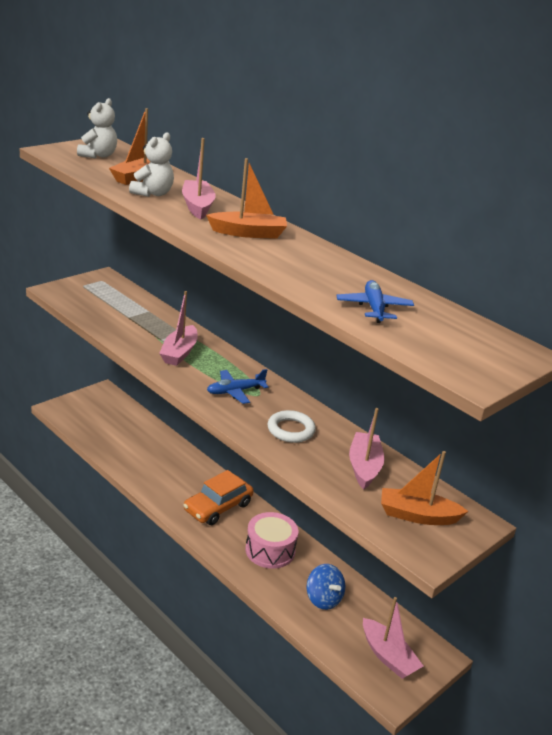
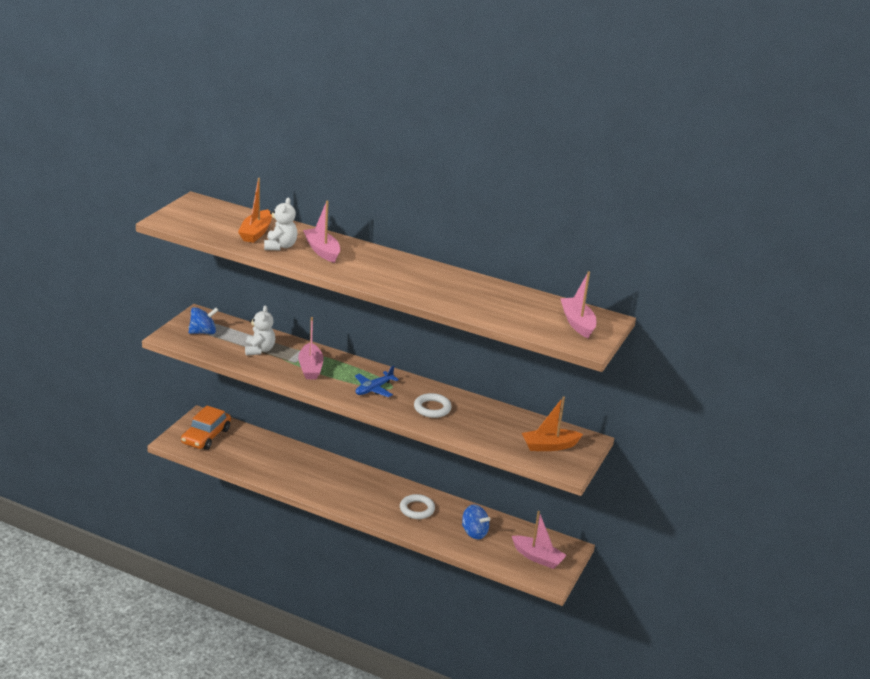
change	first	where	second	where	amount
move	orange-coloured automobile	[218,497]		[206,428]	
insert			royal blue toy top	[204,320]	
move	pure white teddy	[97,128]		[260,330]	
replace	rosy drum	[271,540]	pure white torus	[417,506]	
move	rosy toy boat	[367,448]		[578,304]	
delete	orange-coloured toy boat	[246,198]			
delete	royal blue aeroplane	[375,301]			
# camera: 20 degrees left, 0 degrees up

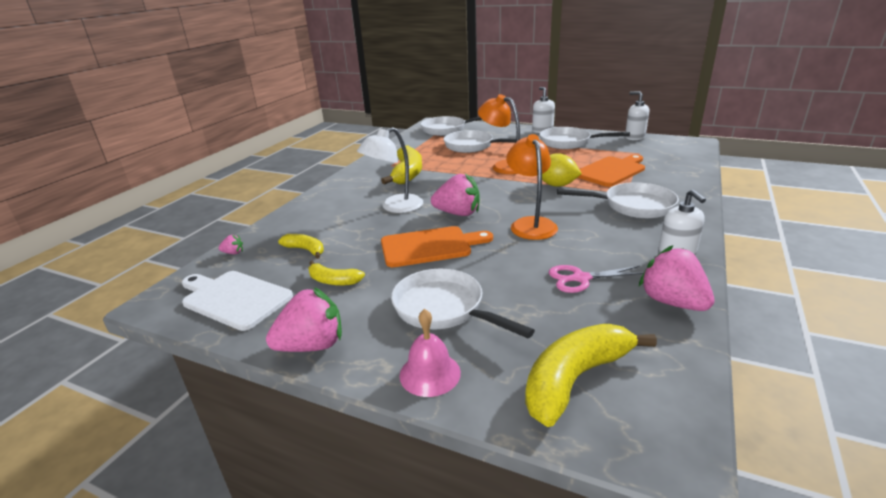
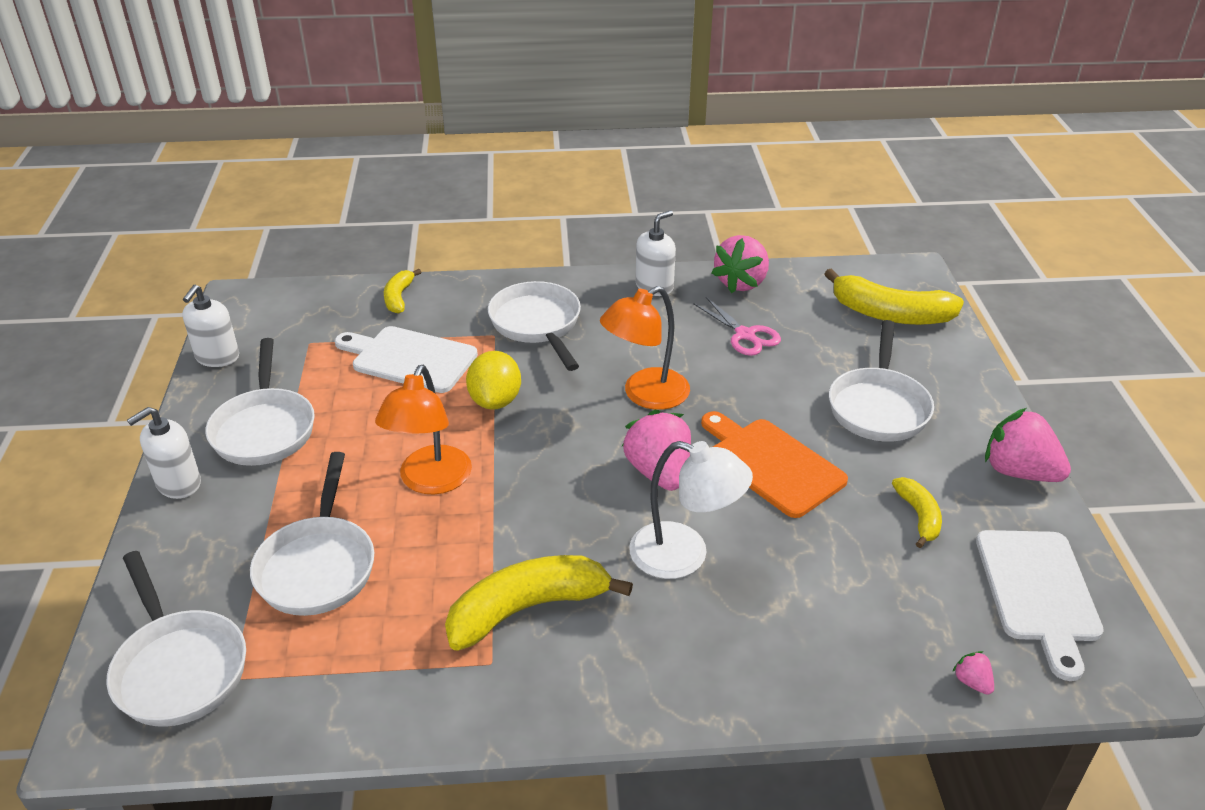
change	first	where	second	where	amount
recolor	orange-coloured chopping board	[611,170]	pure white chopping board	[406,359]	
move	bright yellow banana fruit	[301,246]		[403,291]	
delete	rosy bell	[430,353]			
# camera: 120 degrees left, 10 degrees up

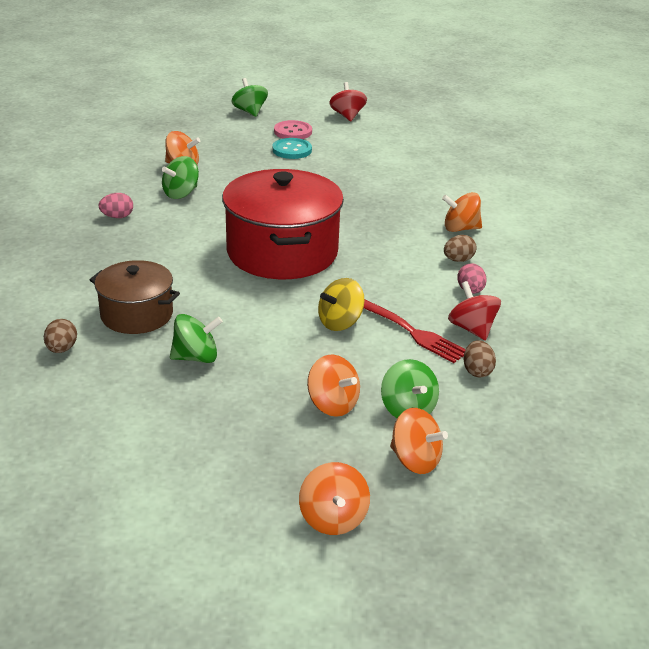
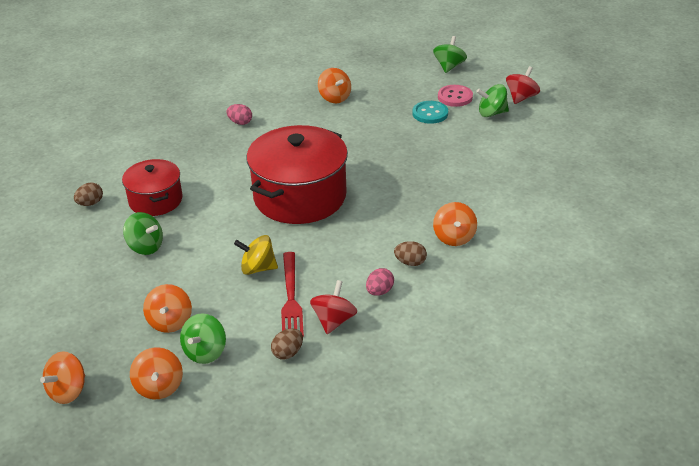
change	first	where	second	where	amount
recolor	russet stockpot	[135,297]	scarlet stockpot	[152,187]	
rotate	orange-coloured toy top	[462,212]		[455,224]	135 degrees counterclockwise
move	green toy top	[180,177]		[492,100]	
# camera: 45 degrees right, 5 degrees up

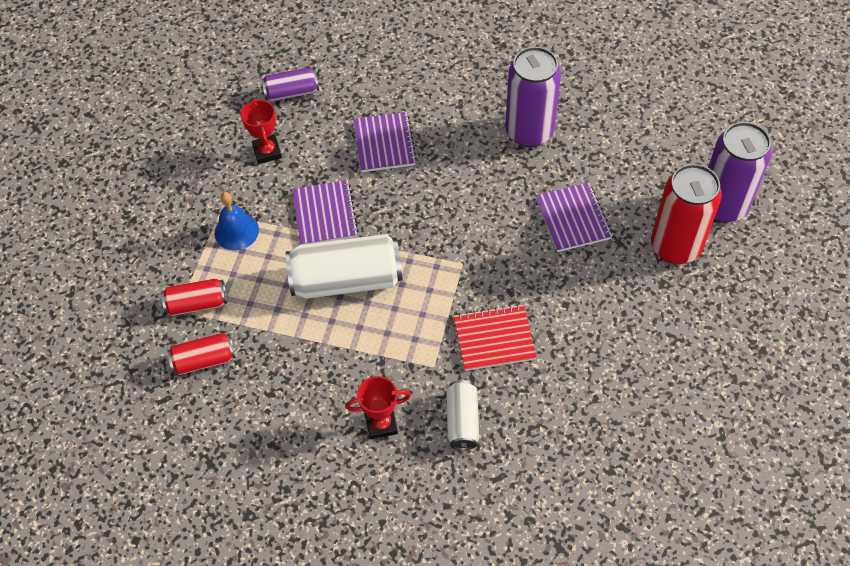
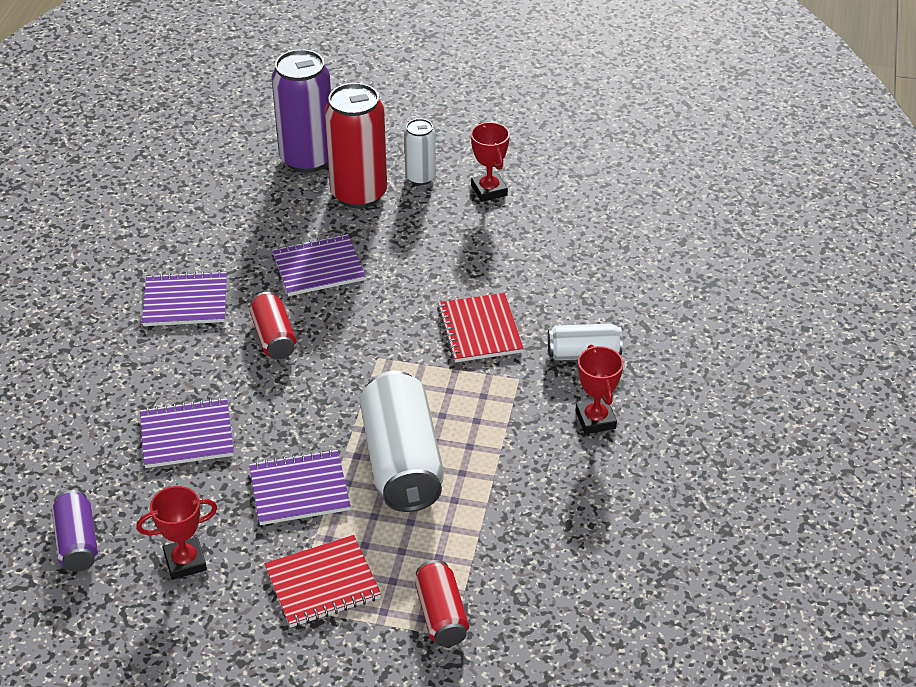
change	first	where	second	where	amount
replace	royal purple tin	[533,97]	royal purple exercise book	[184,298]	
move	scarlet tin	[201,354]		[273,325]	
replace	royal blue bell	[237,221]	scarlet exercise book	[322,581]	
insert			pure white tin	[420,152]	
insert			scarlet trophy	[490,162]	
# camera: 95 degrees left, 15 degrees down

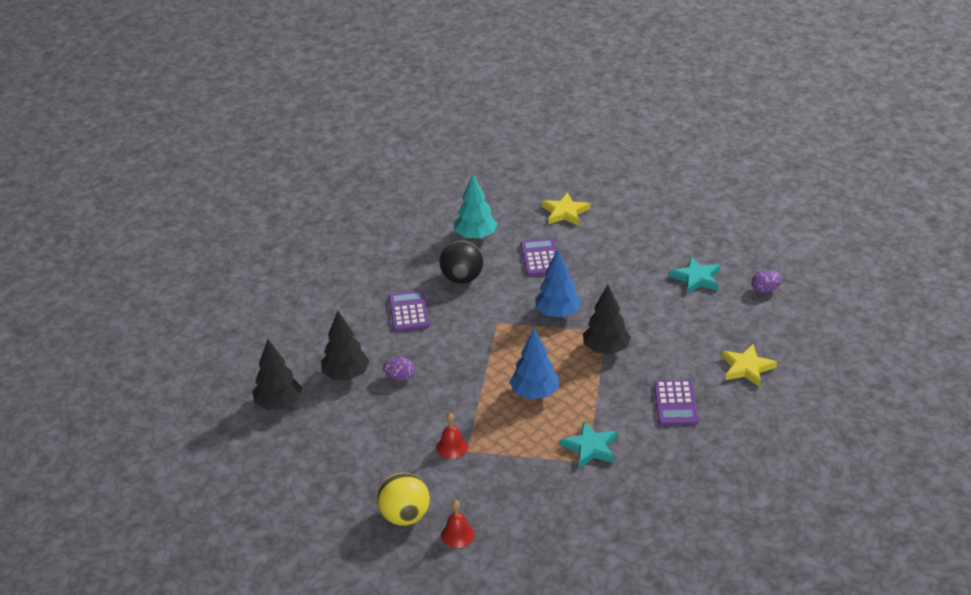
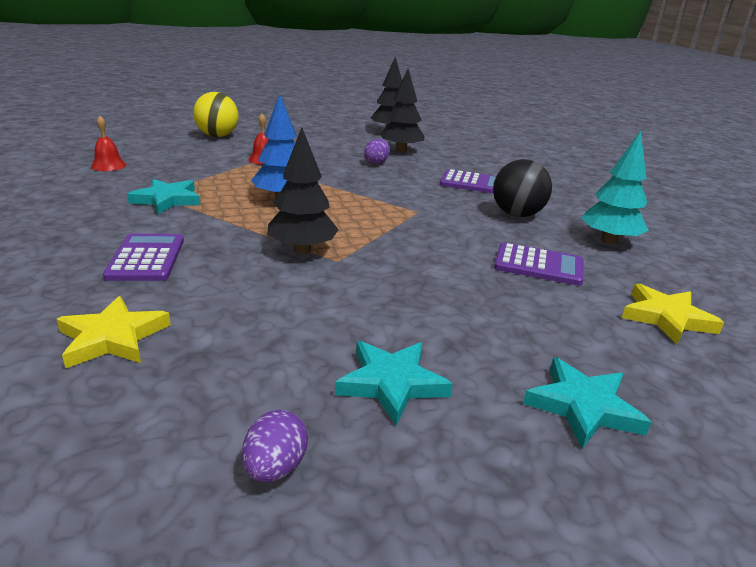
change	first	where	second	where	amount
move	scarlet bell	[458,524]		[108,143]	
rotate	royal purple adding machine	[676,402]		[143,257]	60 degrees clockwise
insert			aqua star shape	[587,403]	
delete	royal blue toy tree	[558,283]			
# camera: 110 degrees right, 10 degrees down

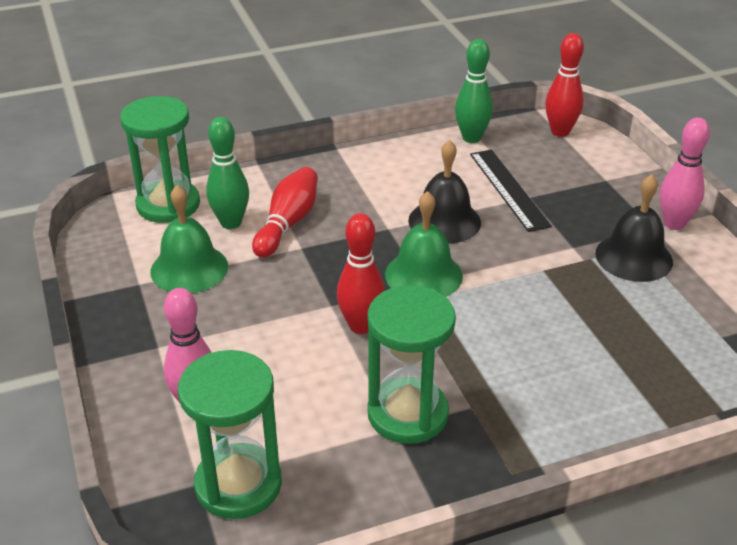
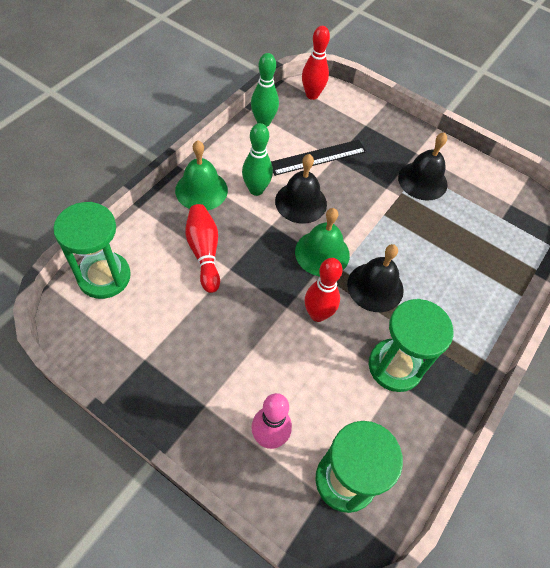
change	first	where	second	where	amount
move	green bell	[189,239]		[201,175]	
move	green bowling pin	[227,173]		[257,159]	
rotate	black measuring stick	[511,191]		[318,158]	60 degrees counterclockwise
insert			black bell	[375,278]	
delete	rosy bowling pin	[685,173]			
# camera: 40 degrees left, 20 degrees up

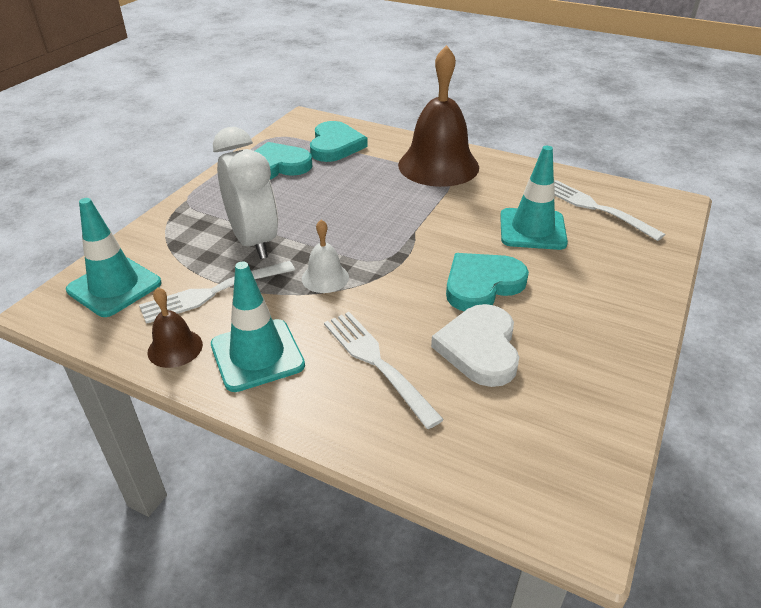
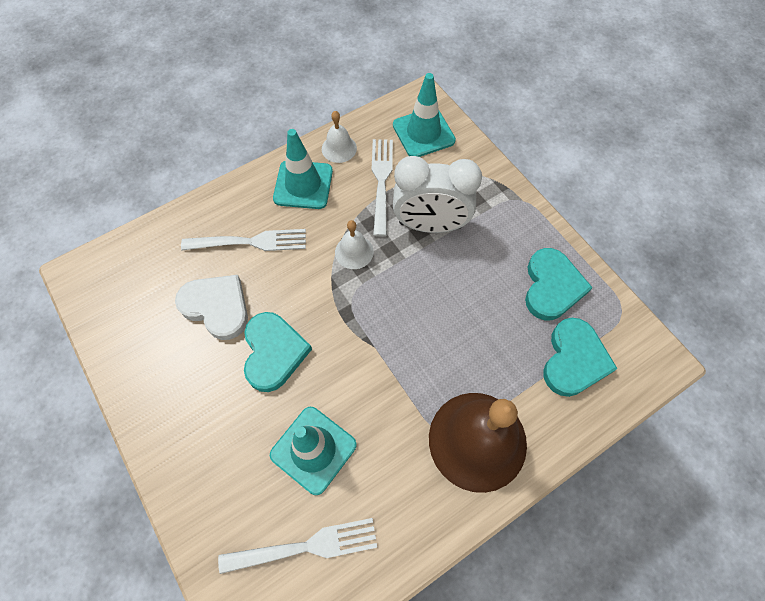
change	first	where	second	where	amount
recolor	russet bell	[175,327]	pure white bell	[339,137]	
rotate	aqua heart shape	[339,141]		[580,357]	105 degrees counterclockwise
# camera: 120 degrees right, 25 degrees up

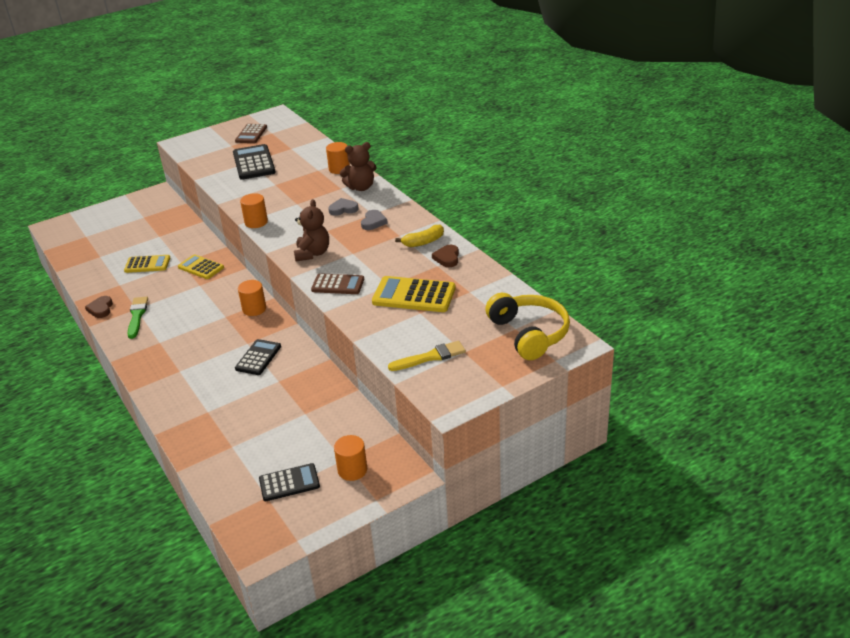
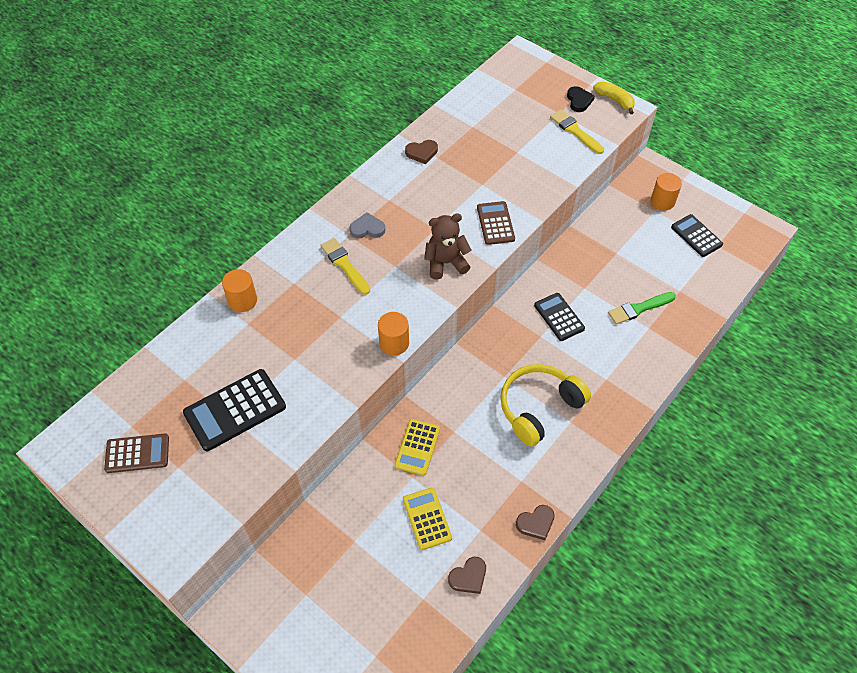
change	first	where	second	where	amount
replace	grey heart shape	[343,207]	bright yellow paintbrush	[345,266]	
insert			russet heart shape	[467,575]	
move	bright yellow over-ear headphones	[527,326]		[545,405]	
rotate	black adding machine	[258,357]		[559,317]	60 degrees clockwise
insert			black heart shape	[581,99]	
move	bright yellow banana fruit	[419,236]		[614,98]	
move	green paintbrush	[137,318]		[642,308]	
delete	orange-coloured cylinder shape	[252,298]			
delete	russet teddy	[358,166]			
delete	bright yellow adding machine	[414,294]			
# camera: 110 degrees left, 20 degrees up

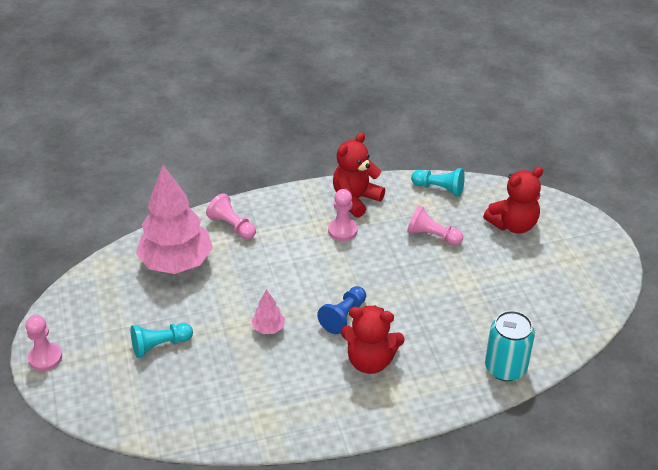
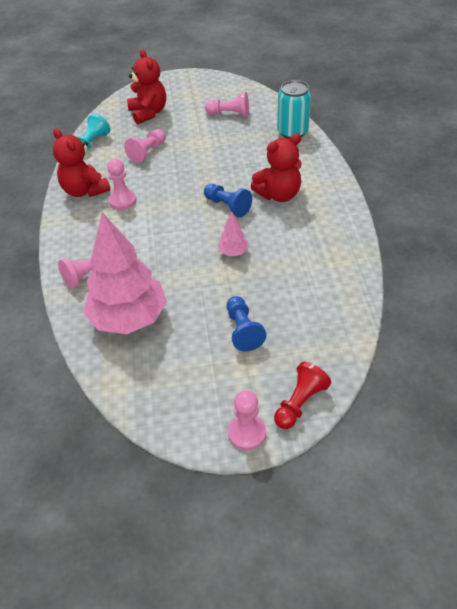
change	first	where	second	where	amount
insert			rosy pawn	[227,104]	
recolor	aqua pawn	[162,340]	royal blue pawn	[246,323]	
rotate	scarlet teddy	[373,340]		[276,167]	45 degrees clockwise
insert			scarlet pawn	[302,395]	
# camera: 80 degrees left, 5 degrees up

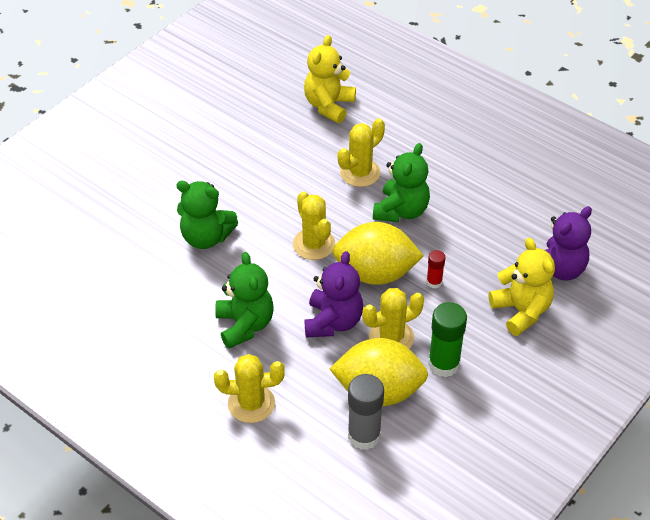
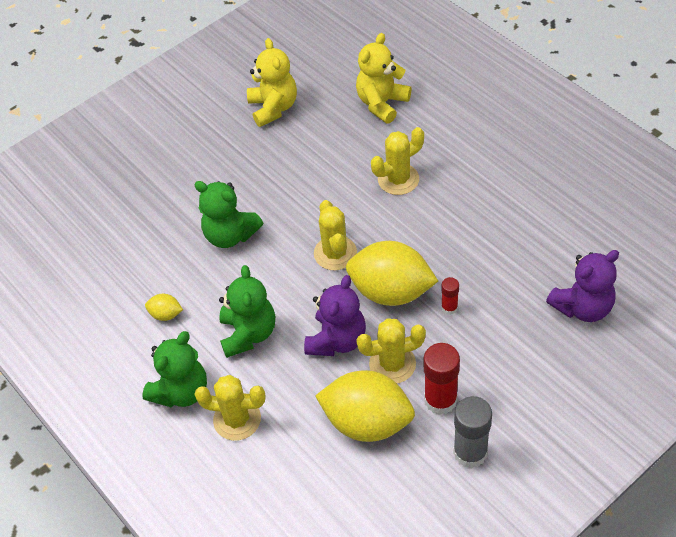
change	first	where	second	where	amount
move	green teddy	[401,182]		[174,369]	
insert			bright yellow toy lemon	[164,307]	
move	bright yellow teddy	[522,287]		[272,82]	
recolor	green stick of glue	[447,339]	scarlet stick of glue	[442,379]	
move	grey stick of glue	[366,412]		[472,432]	
# camera: 15 degrees right, 5 degrees up

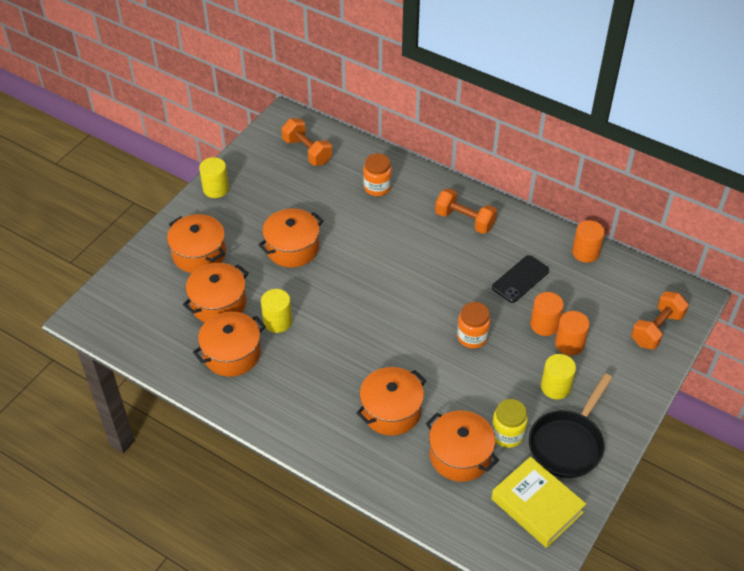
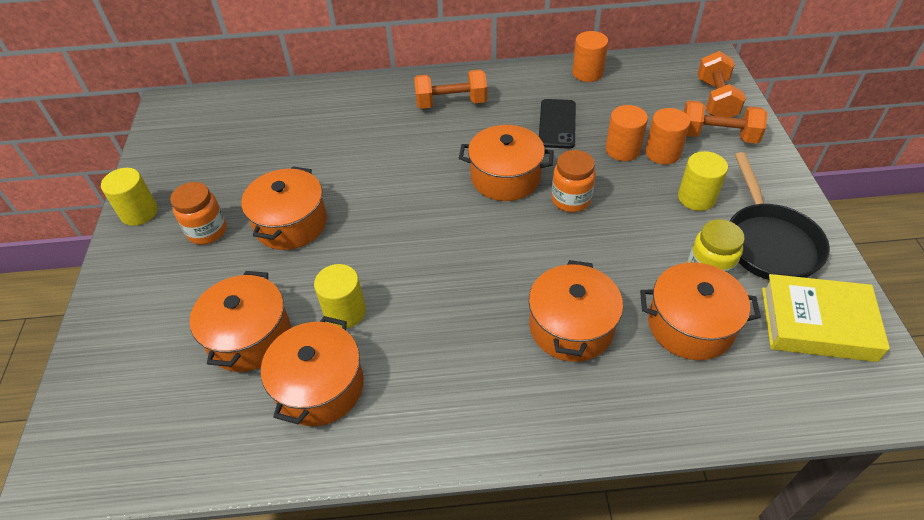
change	first	where	second	where	amount
move	orange-coloured jam jar	[377,174]		[198,213]	
move	orange-coloured stockpot	[196,243]		[506,163]	
move	orange-coloured hand weight	[306,142]		[725,122]	
# camera: 35 degrees left, 0 degrees up

